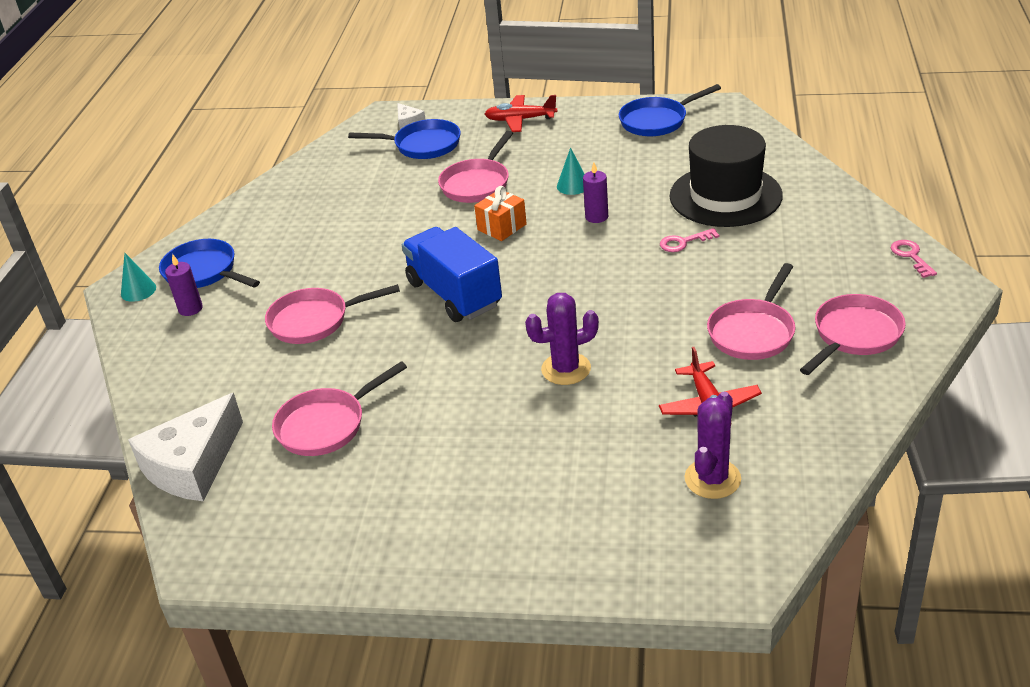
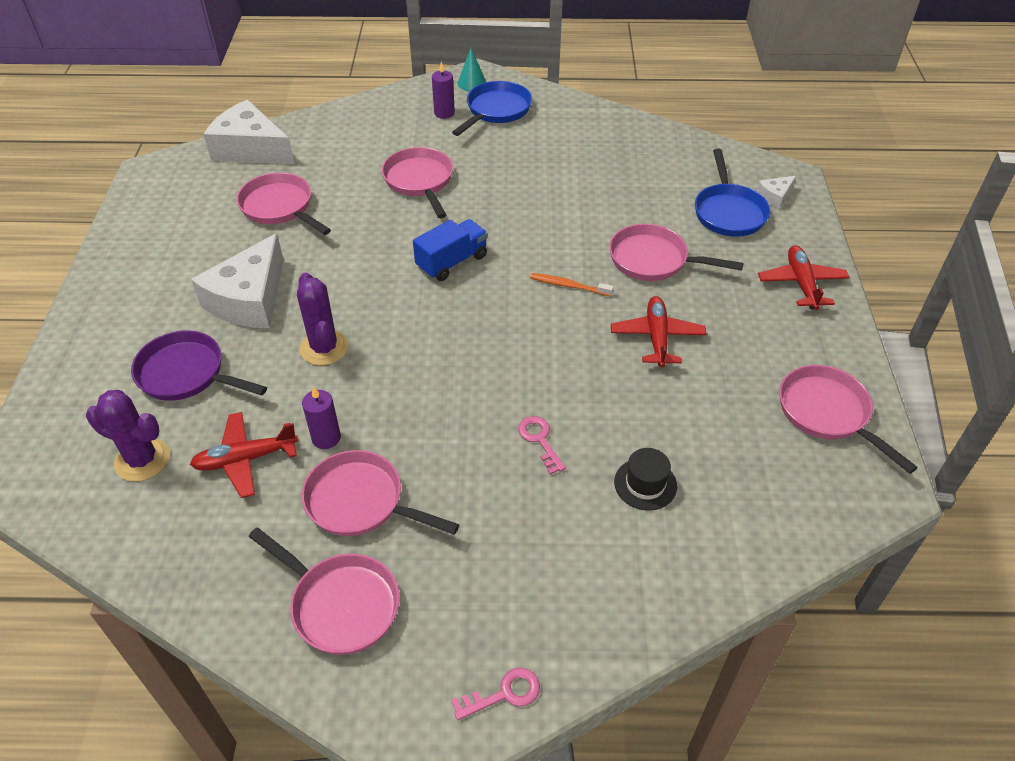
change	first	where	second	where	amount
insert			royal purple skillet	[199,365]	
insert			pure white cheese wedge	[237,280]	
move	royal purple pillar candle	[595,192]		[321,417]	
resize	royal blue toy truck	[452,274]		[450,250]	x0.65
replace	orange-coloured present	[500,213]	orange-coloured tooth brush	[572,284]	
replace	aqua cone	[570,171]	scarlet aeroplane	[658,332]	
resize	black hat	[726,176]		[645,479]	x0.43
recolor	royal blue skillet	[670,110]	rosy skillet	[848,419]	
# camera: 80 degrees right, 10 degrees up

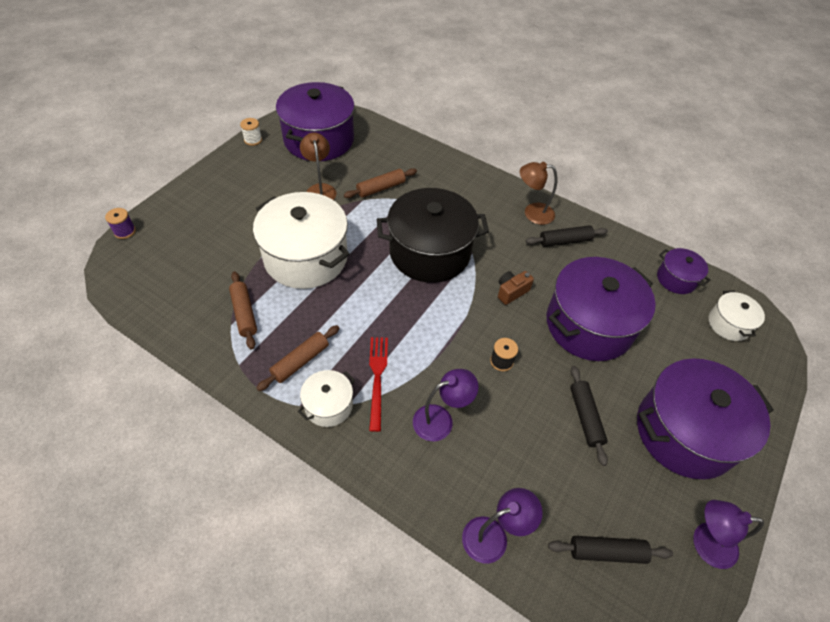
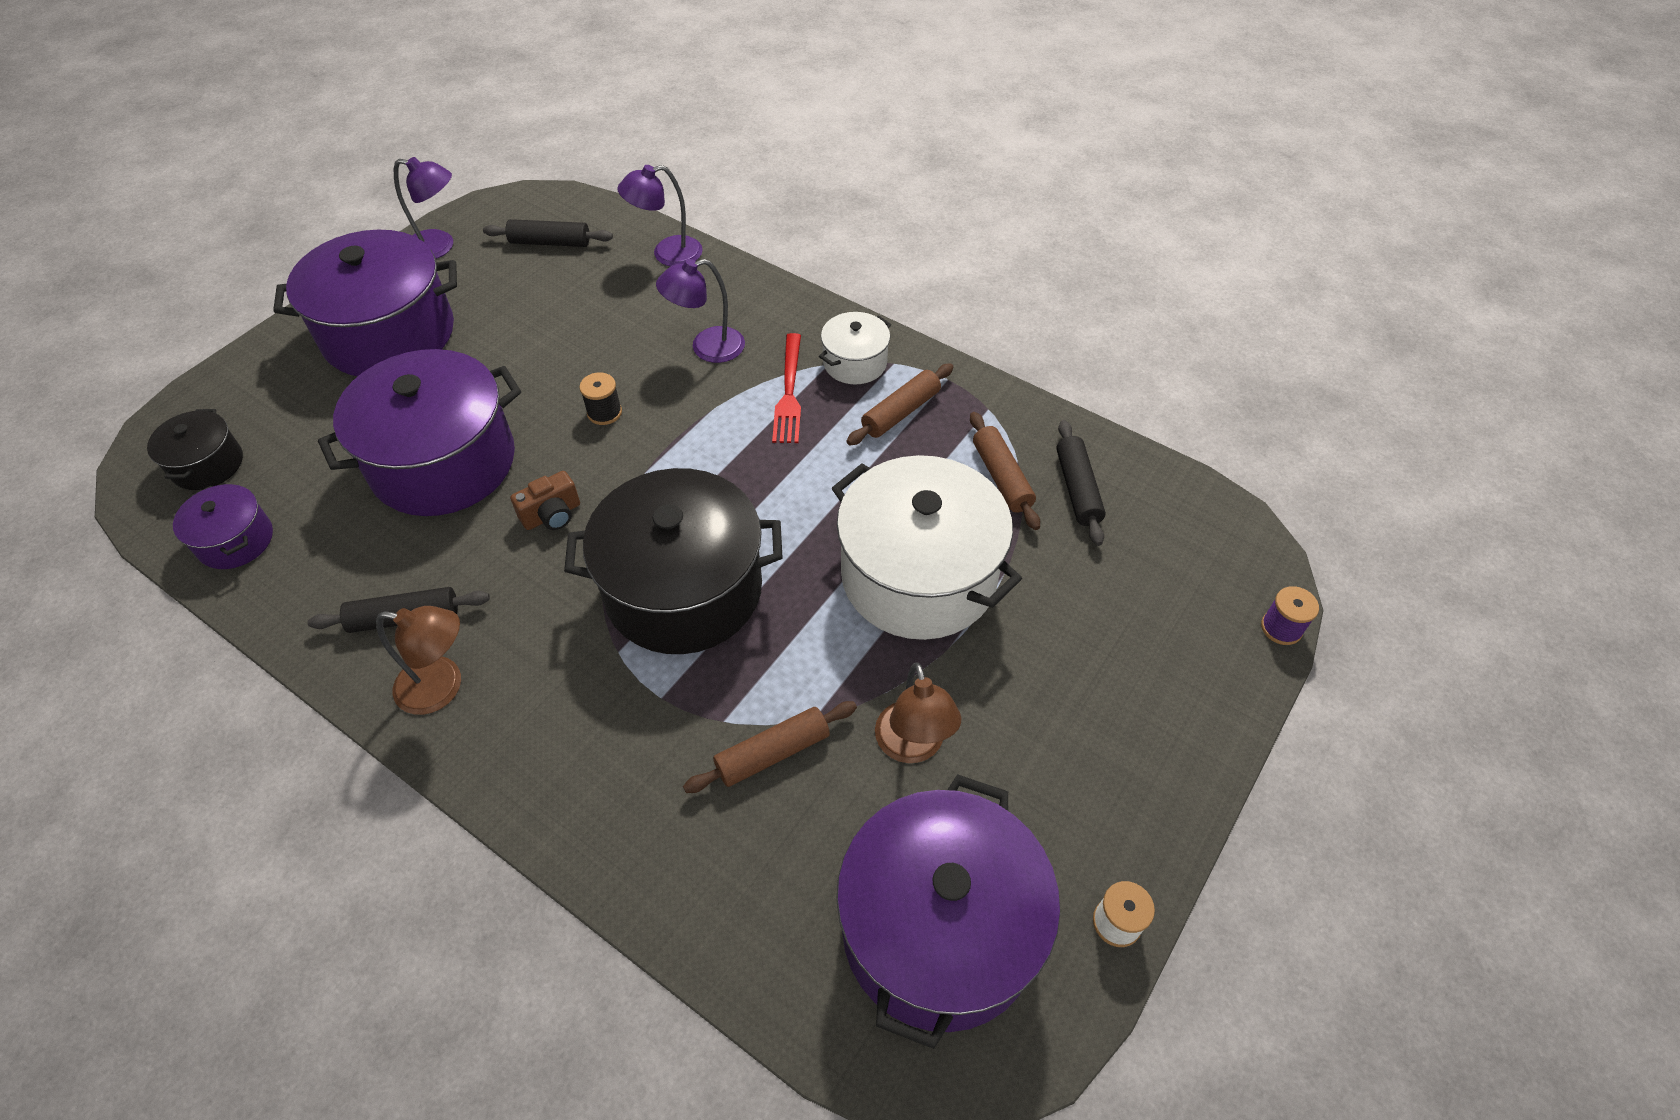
change	first	where	second	where	amount
recolor	pure white stockpot	[736,316]	black stockpot	[195,449]	
move	black pastry roller	[589,416]		[1081,483]	
# camera: 175 degrees left, 0 degrees up

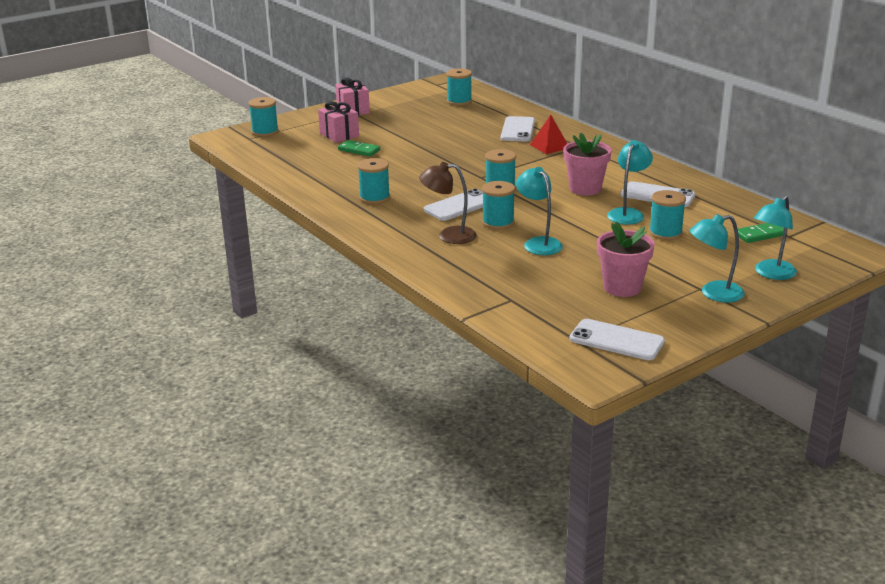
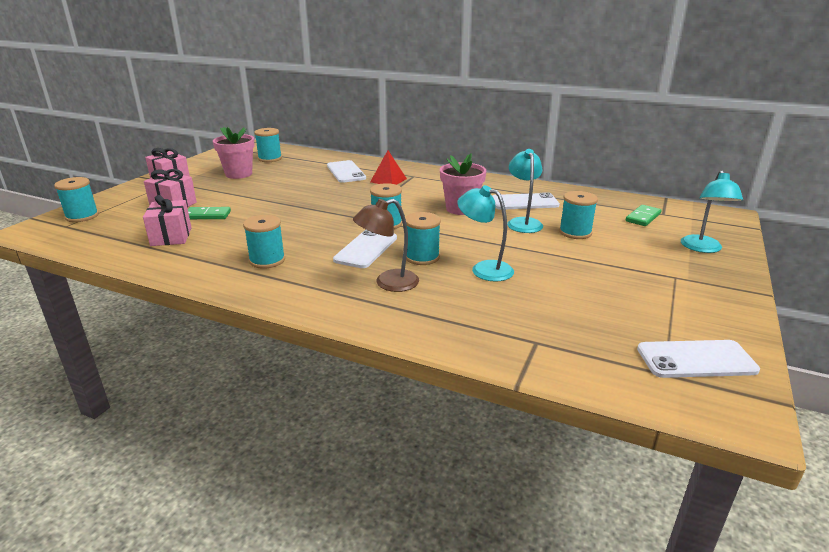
change	first	where	second	where	amount
insert			rosy present	[167,220]	
move	rosy potted plant	[626,259]		[234,153]	
delete	aqua desk lamp	[717,258]			
# camera: 30 degrees left, 0 degrees up

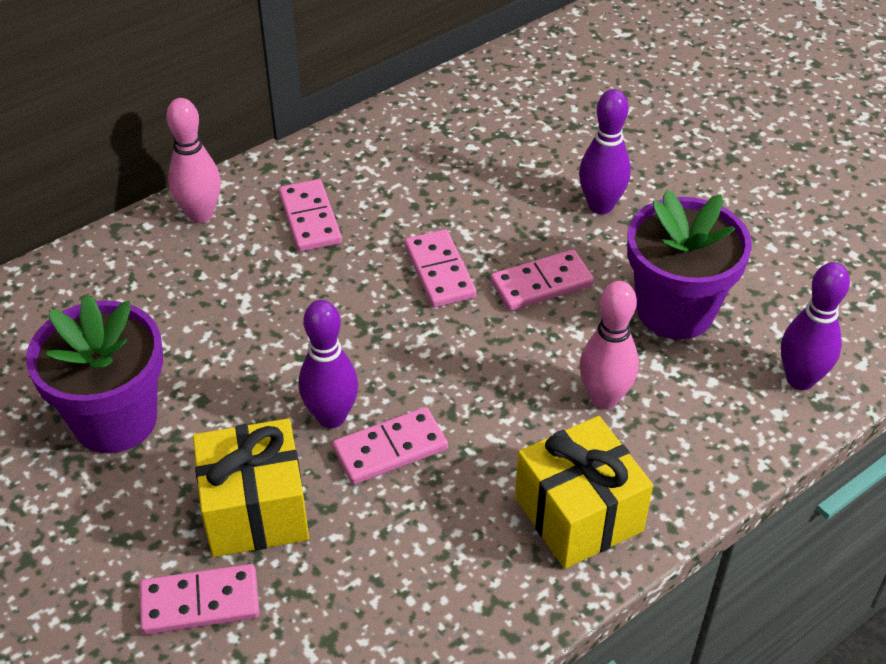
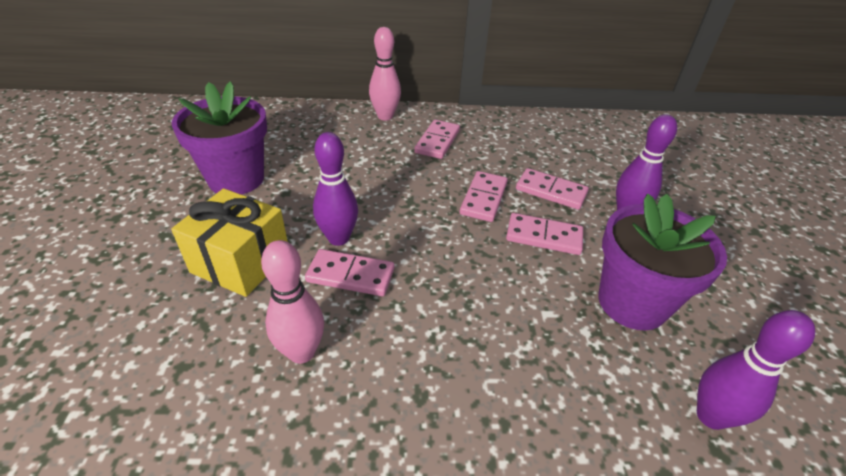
change	first	where	second	where	amount
move	rosy bowling pin	[609,345]		[292,302]	
move	rosy domino piece	[200,599]		[552,189]	
delete	bright yellow present	[584,492]			
# camera: 35 degrees right, 5 degrees down

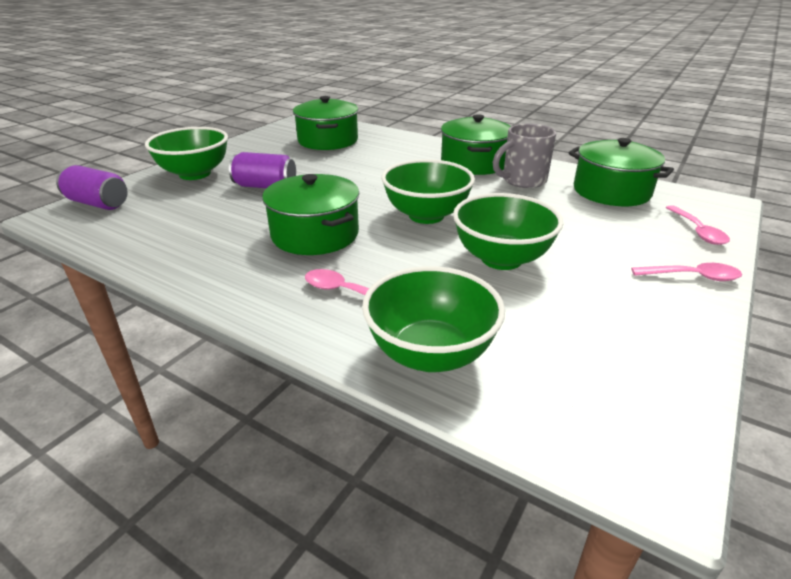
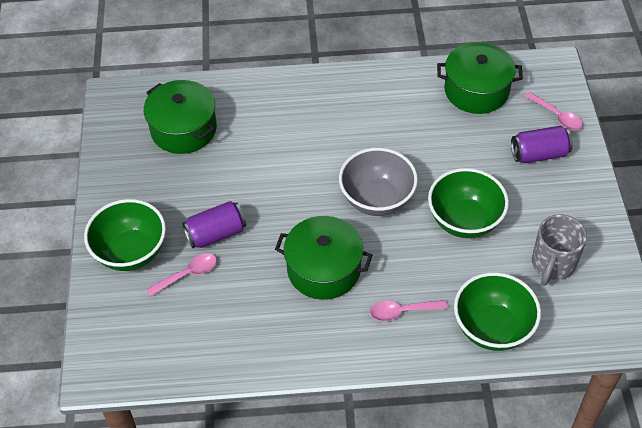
change	first	where	second	where	amount
move	rosy tablespoon	[686,272]		[181,274]	
recolor	green bowl	[428,191]	grey bowl	[378,182]	
move	royal purple tin	[92,187]		[542,144]	
move	grey coffee mug	[524,156]		[559,249]	
delete	green stockpot	[476,144]			
# camera: 35 degrees left, 20 degrees up

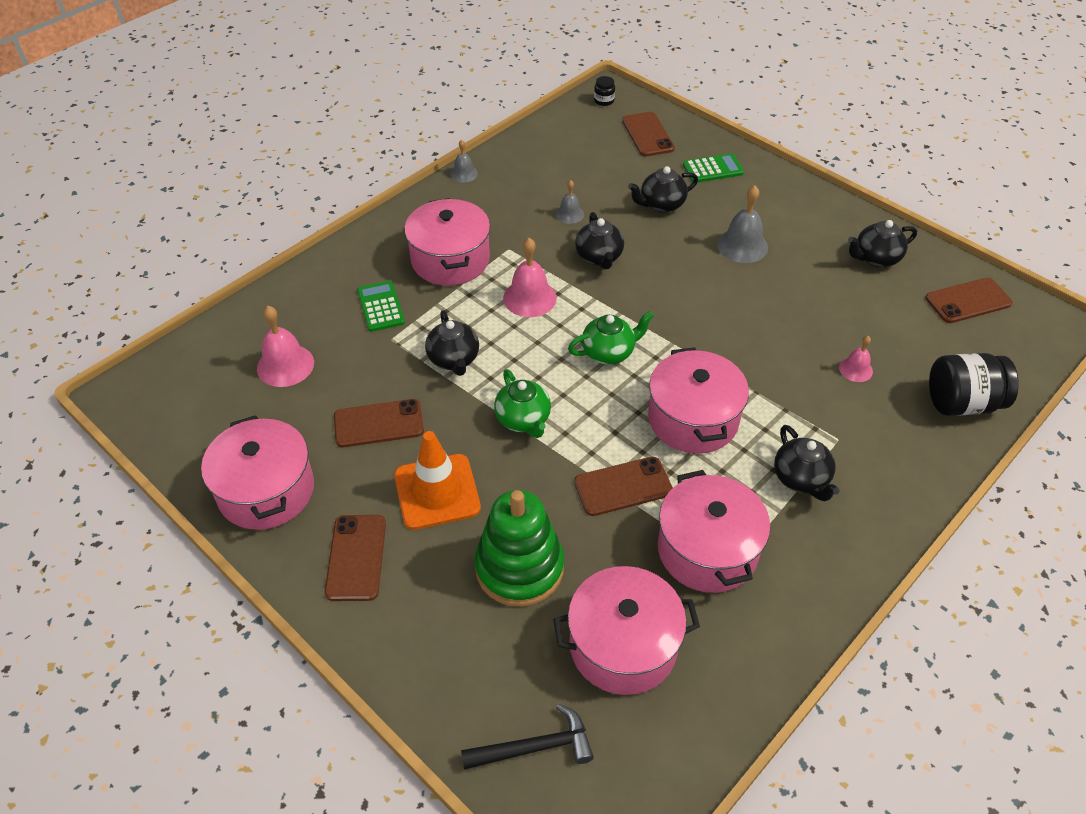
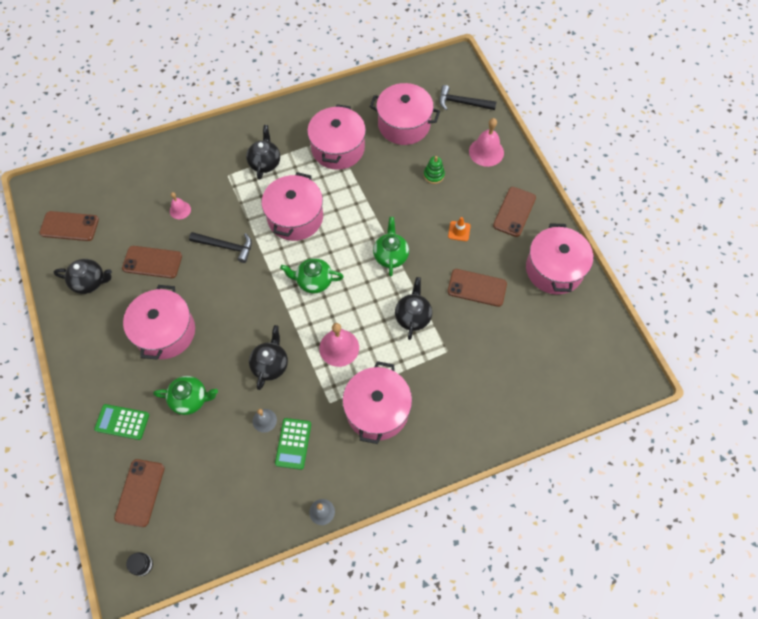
change	first	where	second	where	amount
move	russet phone	[623,486]		[152,262]	
replace	grey bell	[742,224]	rosy stockpot	[159,322]	
recolor	black teapot	[663,189]	green teapot	[185,395]	
insert			black hammer	[220,247]	
move	green adding machine	[381,306]		[293,444]	
resize	green stacking toy	[519,548]		[434,170]	x0.44
resize	orange-coloured safety cone	[437,480]		[459,229]	x0.46
move	rosy bell	[285,346]		[486,142]	
delete	black jam jar	[974,384]			
# camera: 155 degrees left, 15 degrees up

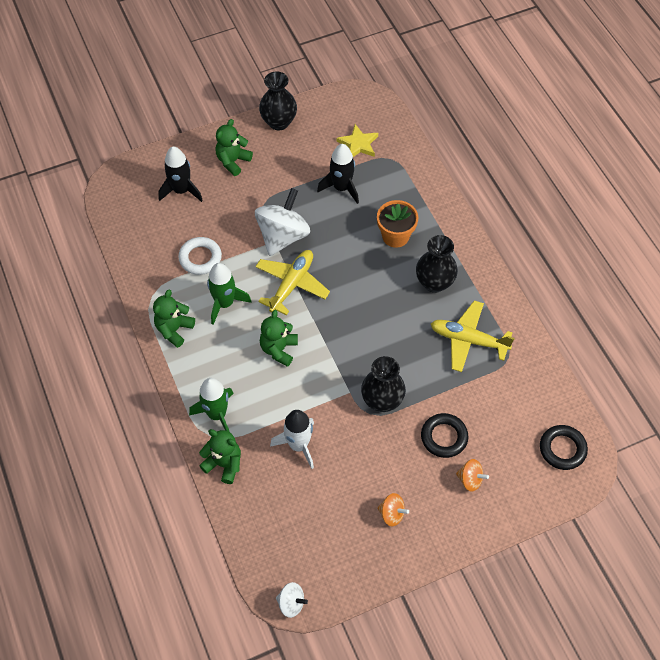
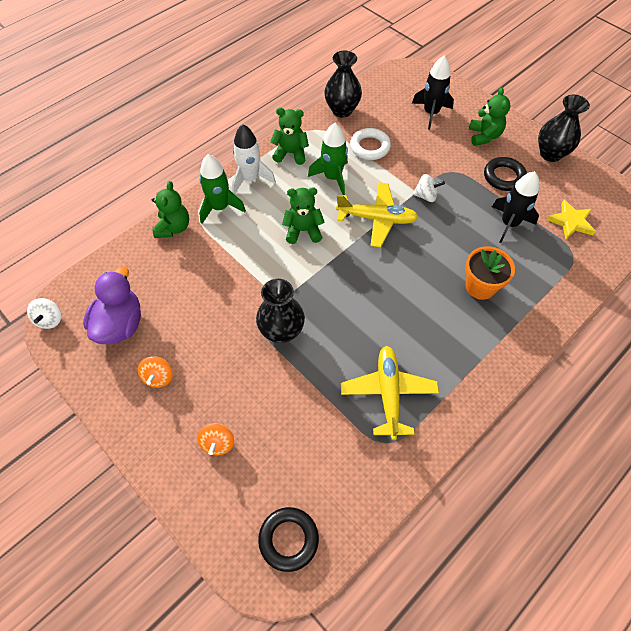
change	first	where	second	where	amount
insert			royal purple rubber duck	[112,305]	
move	pure white toy rocket	[292,439]		[254,159]	
move	black flower vase	[437,264]		[343,83]	
resize	pure white toy top	[282,222]		[429,188]	x0.48
rotate	green teddy	[234,147]		[489,116]	75 degrees clockwise
move	black torus	[444,435]		[505,174]	
# camera: 70 degrees right, 0 degrees up

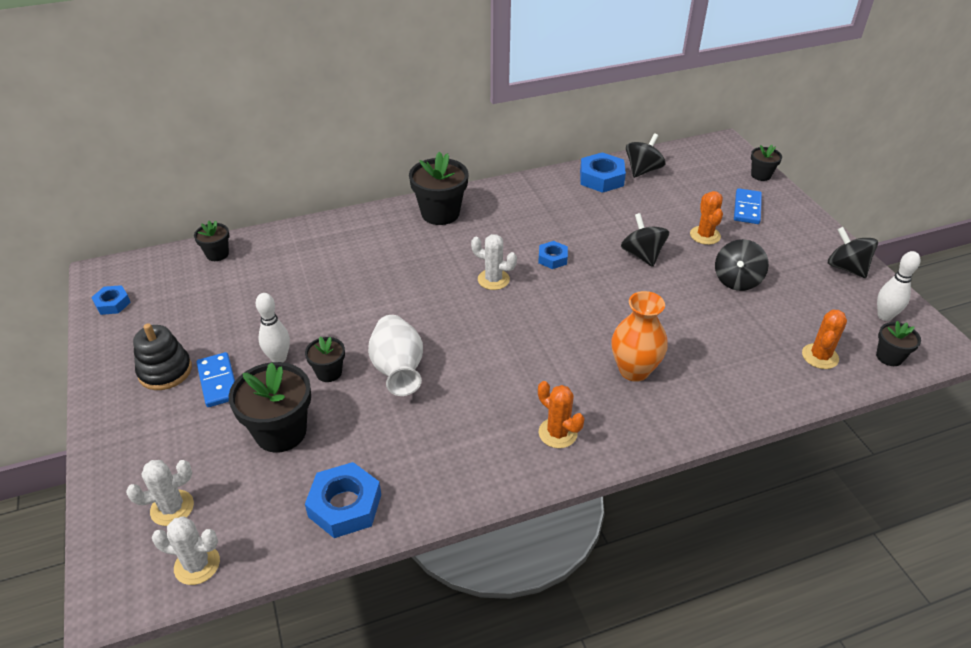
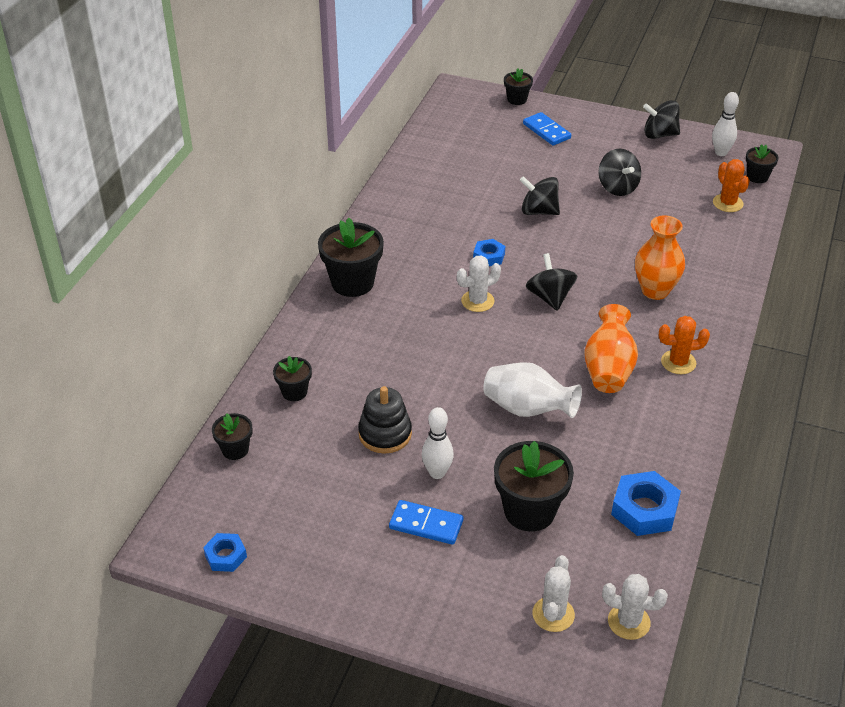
change	first	where	second	where	amount
move	black potted plant	[325,359]		[292,378]	
move	black stacking toy	[162,356]		[385,420]	
move	black toy top	[646,155]		[551,282]	
insert			orange-coloured flower vase	[611,348]	
rotate	pure white prickly plant	[186,550]		[635,607]	60 degrees clockwise
delete	royal blue nut	[603,172]			
delete	orange-coloured prickly plant	[706,218]			
# camera: 50 degrees left, 0 degrees up

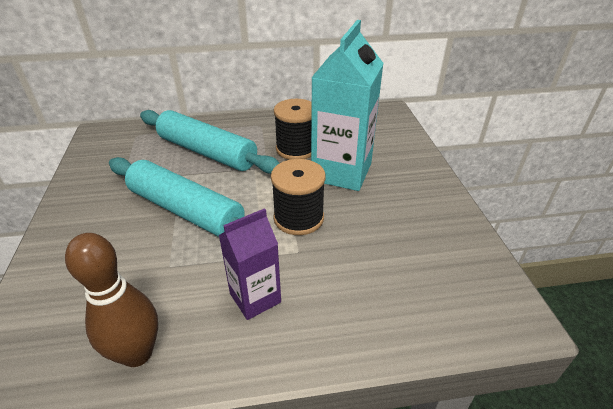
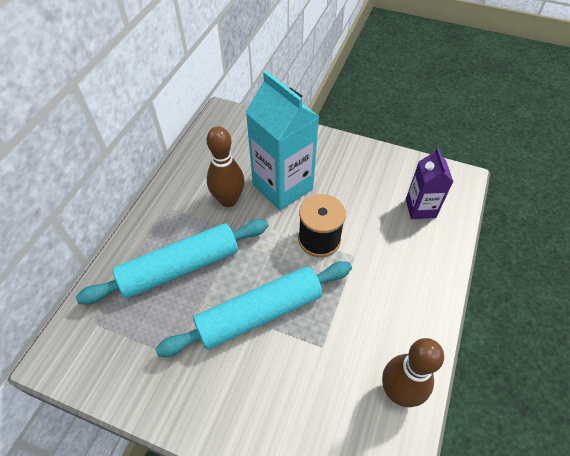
change	first	where	second	where	amount
replace	black bobbin	[293,129]	russet bowling pin	[226,166]	
move	royal purple carton	[250,264]		[429,183]	
# camera: 60 degrees left, 15 degrees up

